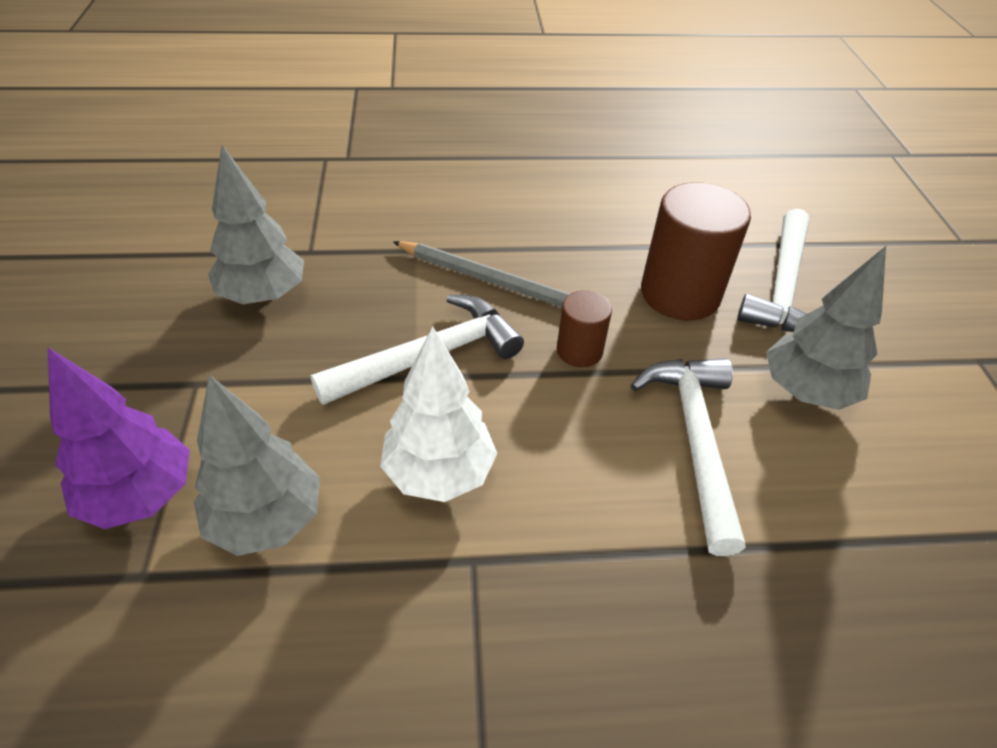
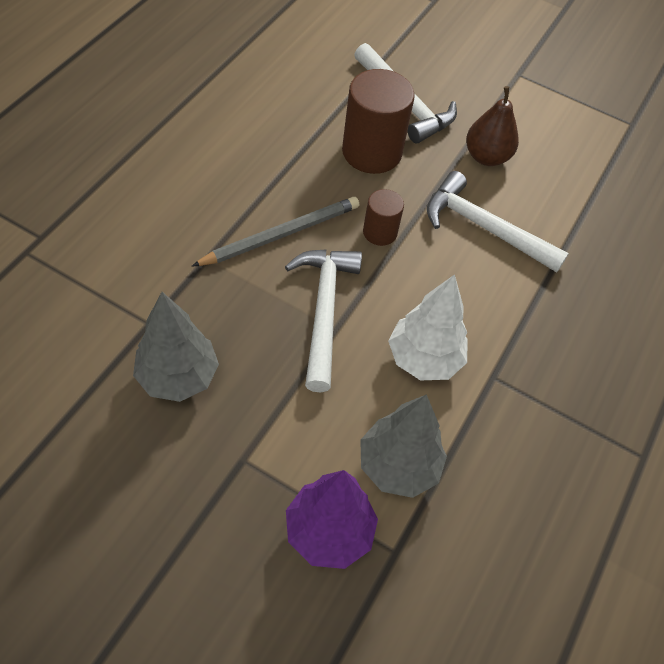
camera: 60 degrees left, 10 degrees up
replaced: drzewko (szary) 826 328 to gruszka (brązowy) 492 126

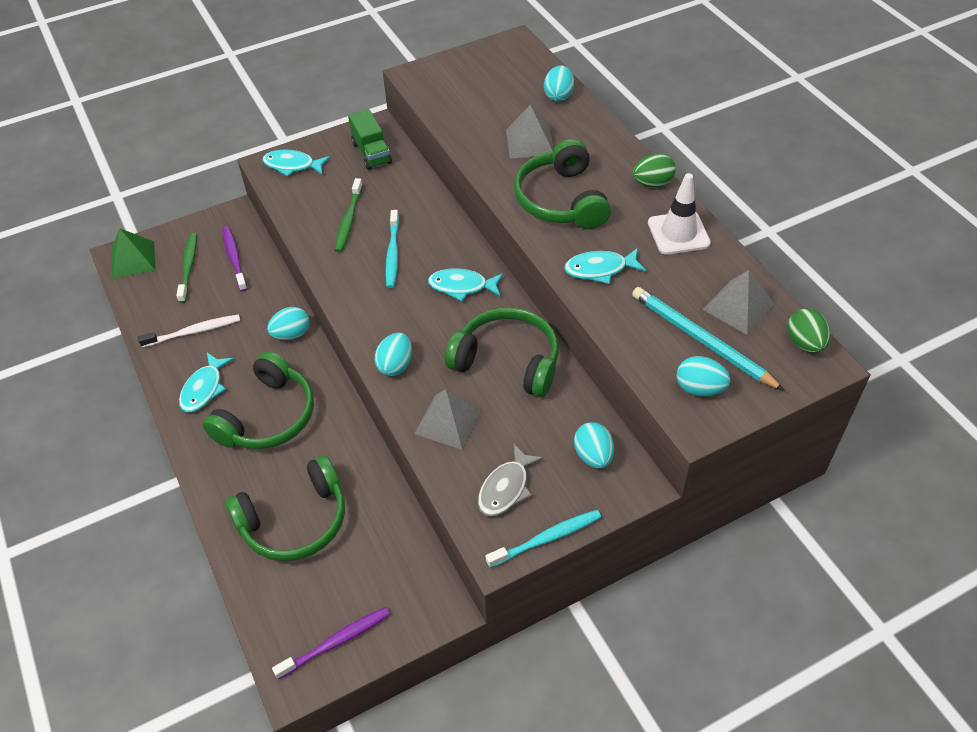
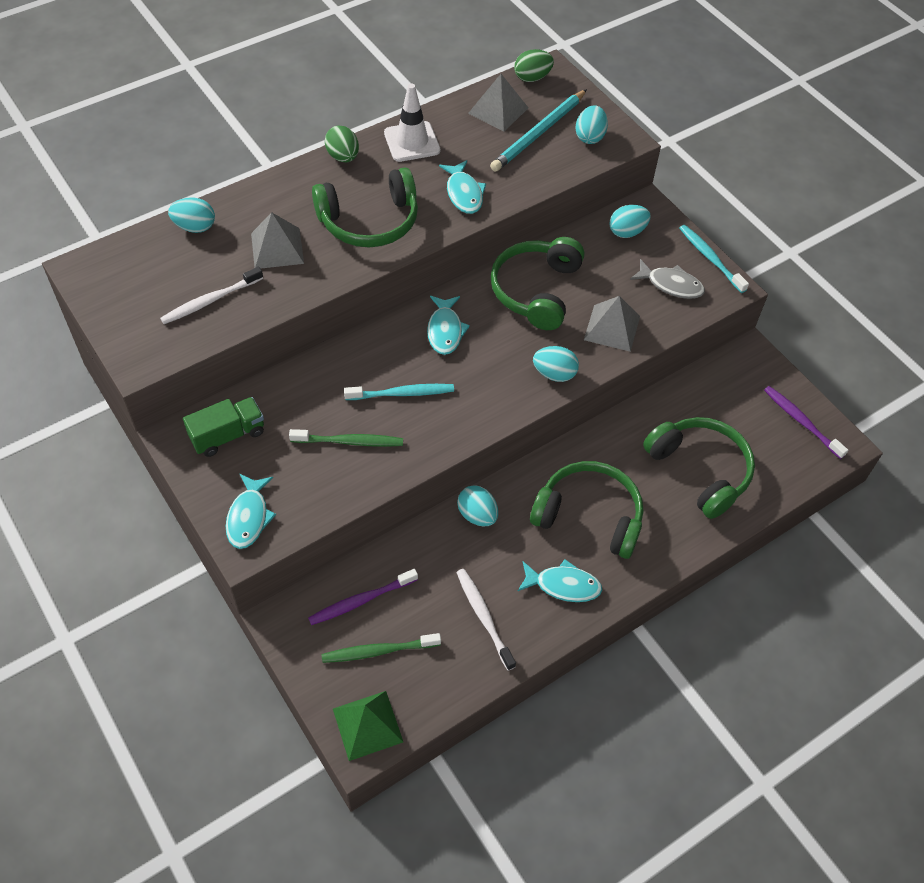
camera: 100 degrees left, 5 degrees up
added: szczoteczka do zębów (biały) 211 295

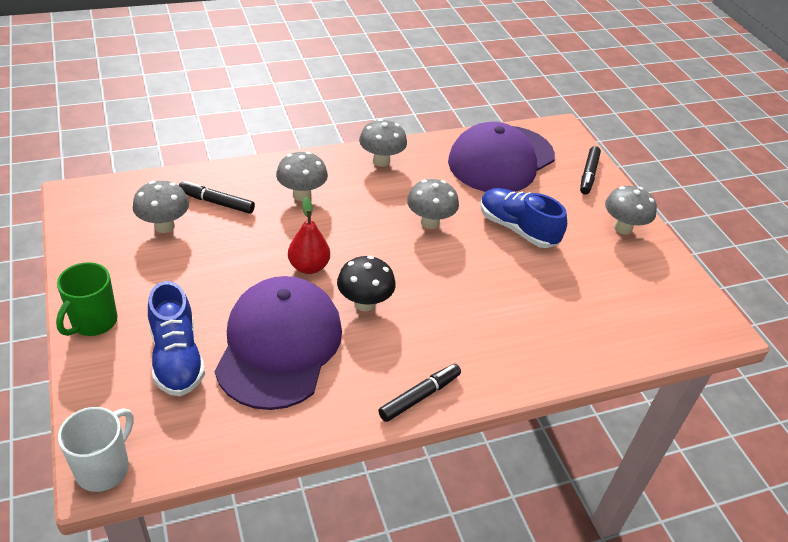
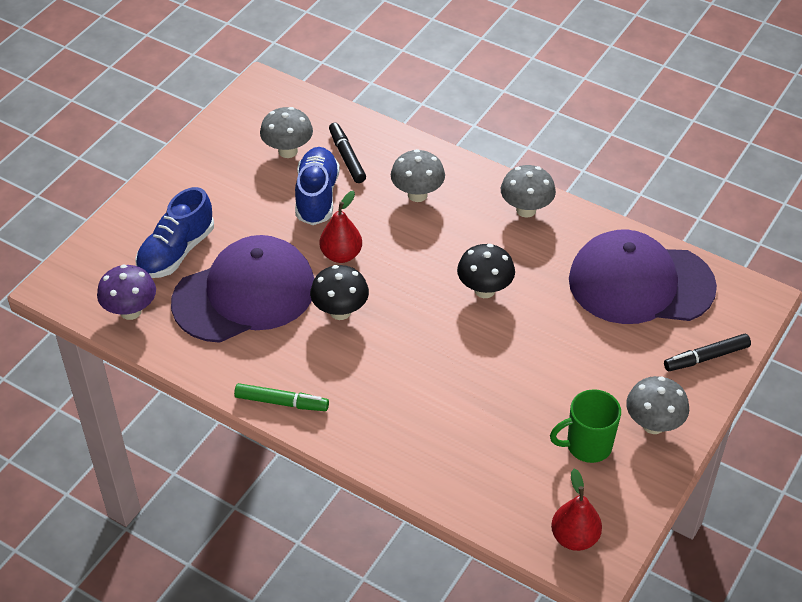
camera: 55 degrees right, 5 degrees up
removed: kubek (biały) 96 449
added: grzyb (fioletowy) 126 292; gruszka (czerwony) 576 510
moved: kubek (zielony) 87 299 to 585 426; but (niebieski) 524 218 to 317 186
recoloured: flamaster (czarny) 419 393 to flamaster (zielony) 281 397; grzyb (szary) 433 204 to grzyb (czarny) 486 271

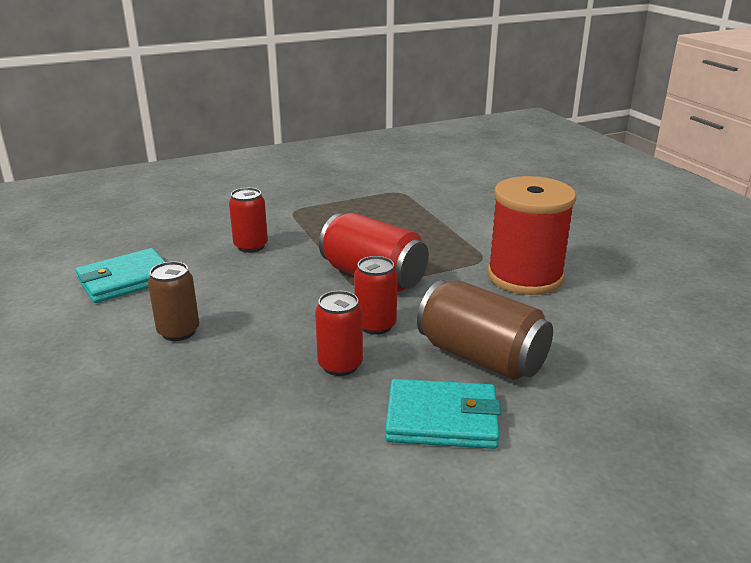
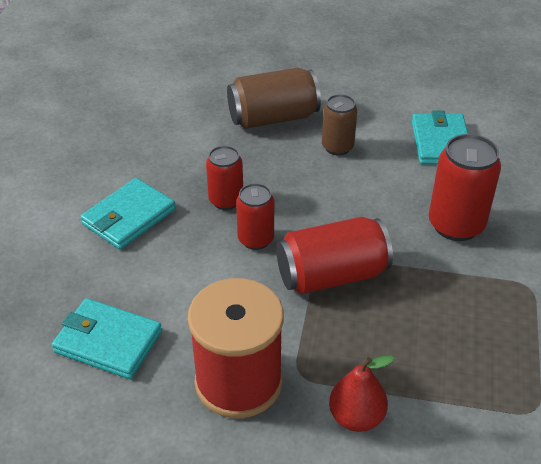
camera: 125 degrees right, 15 degrees up
added: portfel (turkusowy) 107 338; gruszka (czerwony) 362 393
moved: puszka (brązowy) 485 330 to 274 98
resized: puszka (czerwony) 248 220 = 465 187 x1.60

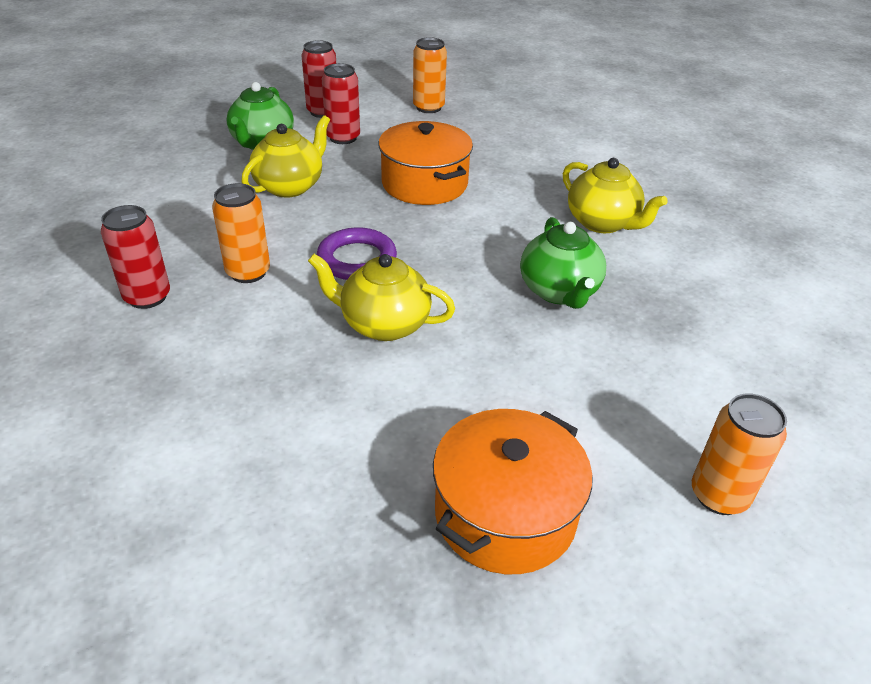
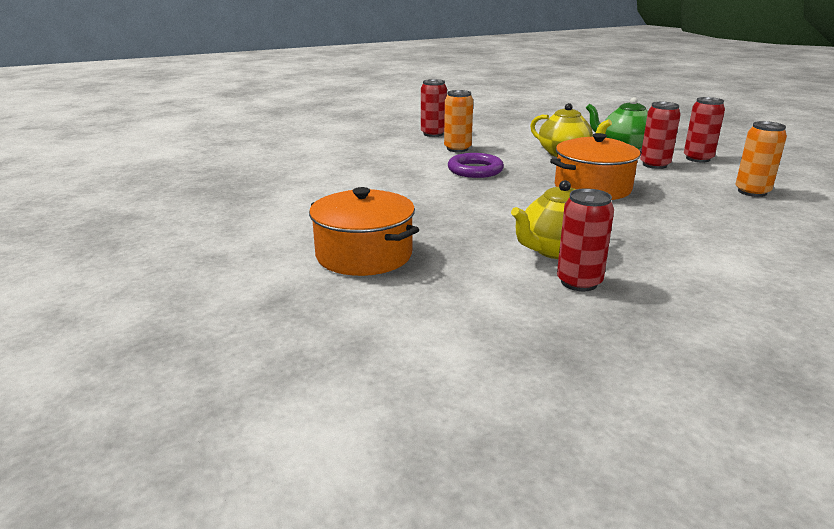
camera: 95 degrees right, 15 degrees down
removed: imbryk (żółty) 381 297; imbryk (zielony) 563 263; puszka (pomarańczowy) 739 454
added: puszka (czerwony) 585 239
moved: garnek (pomarańczowy) 513 491 to 364 231

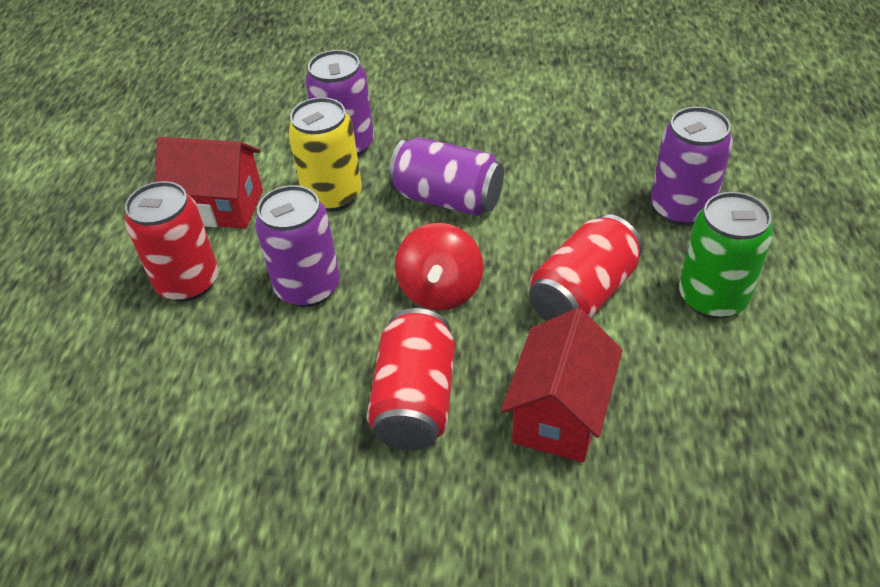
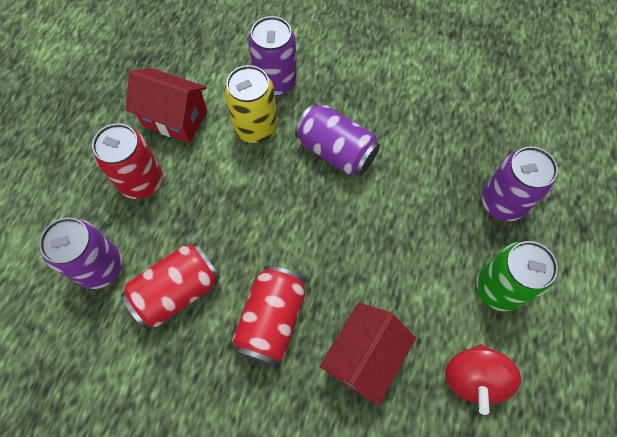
camera: 10 degrees right, 20 degrees up
moved: puszka (fioletowy) 297 246 to 81 253; bączek (czerwony) 439 266 to 483 379; puszka (czerwony) 586 267 to 170 285

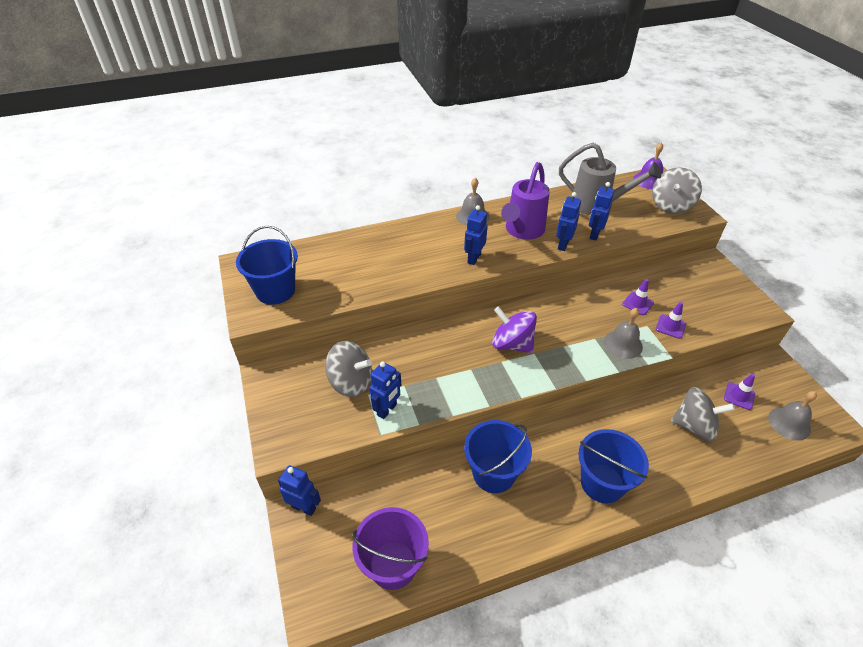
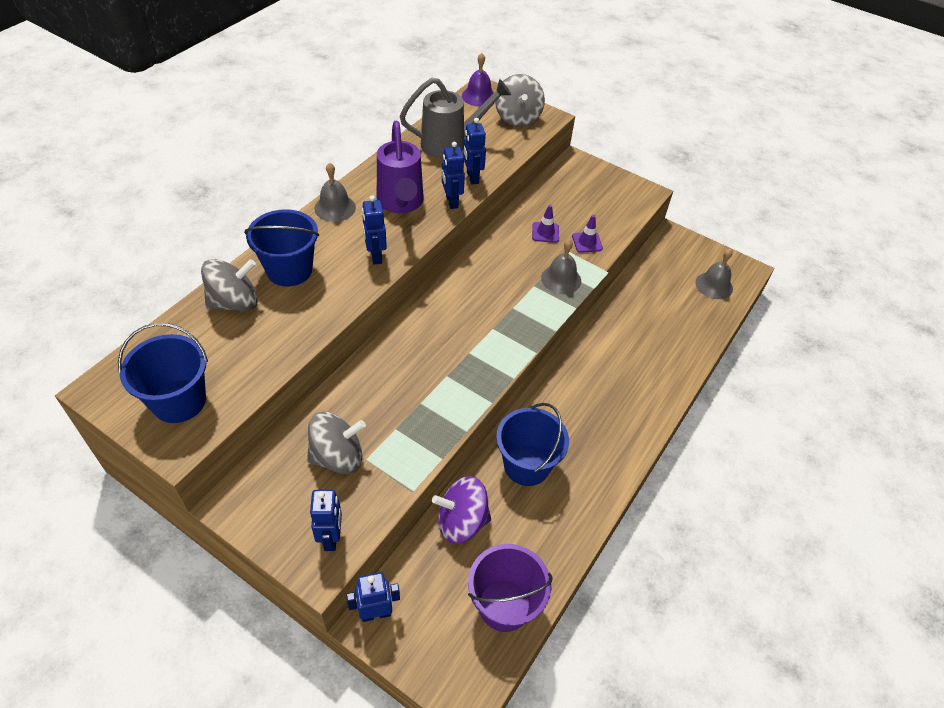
camera: 40 degrees left, 5 degrees up
removed: pachołek (fioletowy) 739 392
moved: robot (niebieski) 385 390 to 326 520; bączek (fioletowy) 514 329 to 461 510; wiadro (niebieski) 614 466 to 281 248; bączek (szary) 703 414 to 229 285

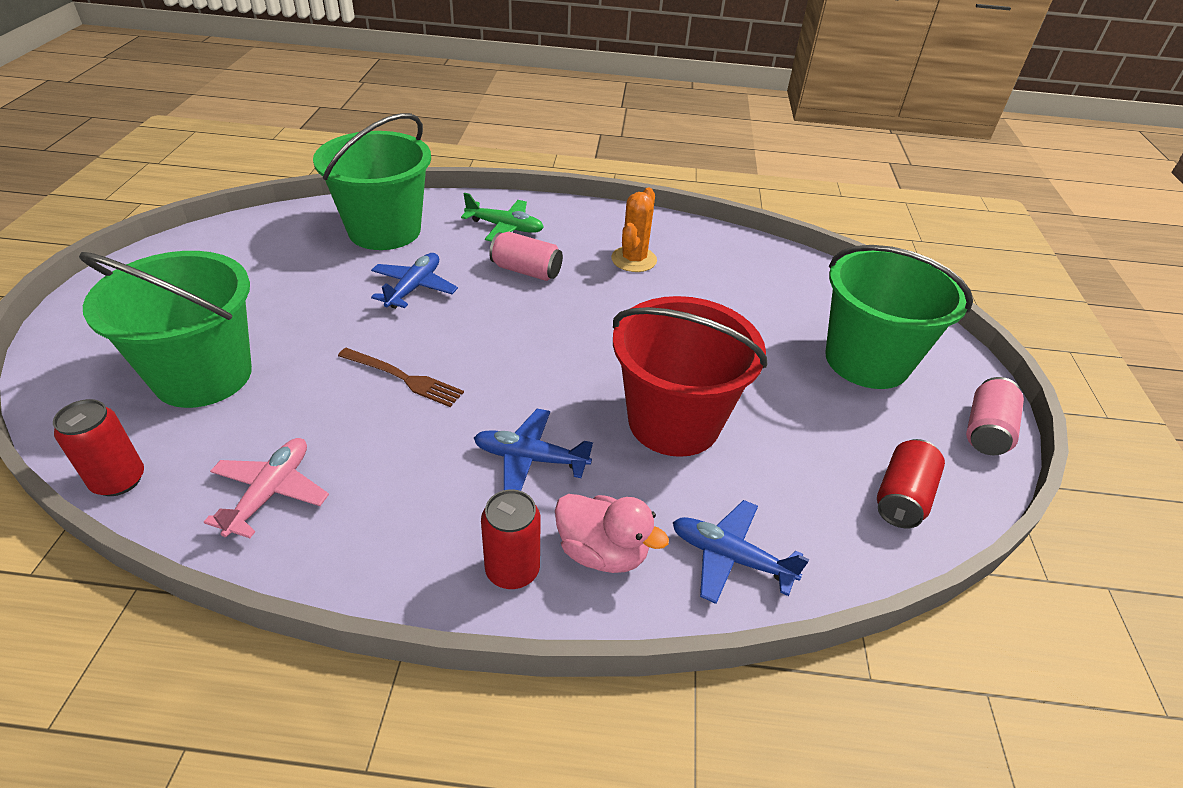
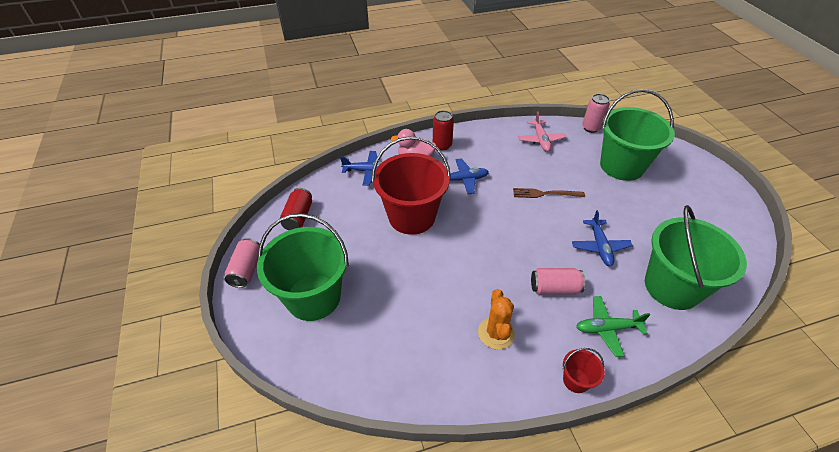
camera: 160 degrees right, 5 degrees up
added: wiadro (czerwony) 584 370
recoloured: puszka (czerwony) 98 447 to puszka (różowy) 596 113

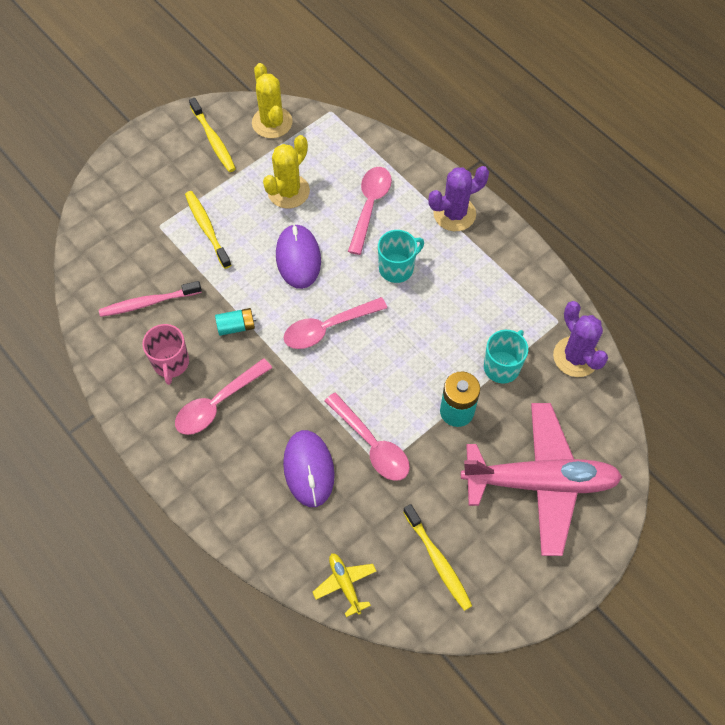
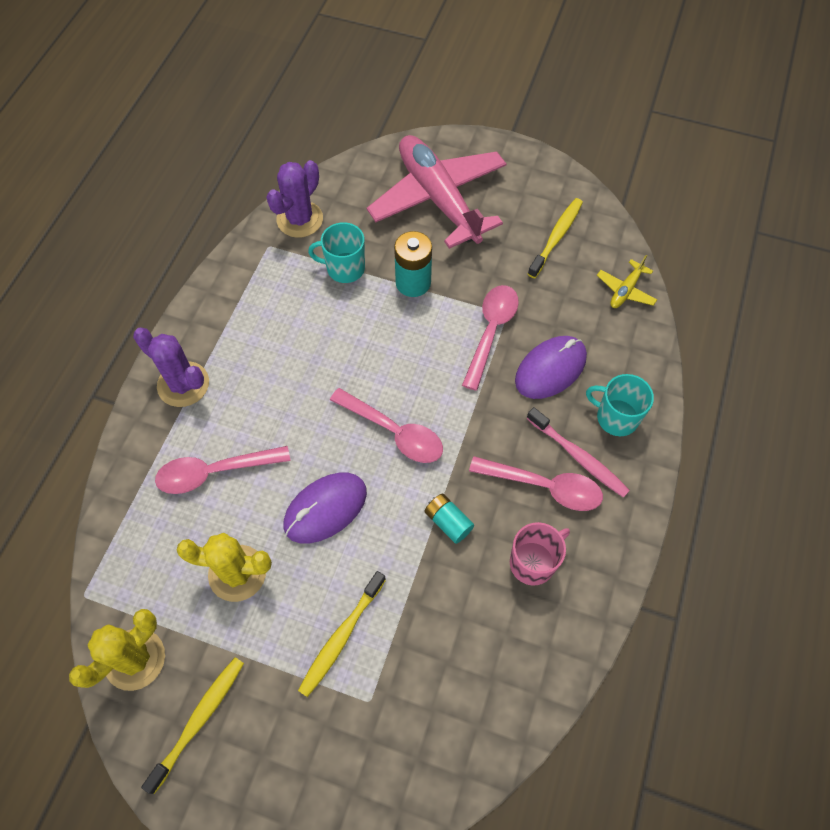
camera: 120 degrees left, 0 degrees up
moved: szczoteczka do zębów (różowy) 150 299 to 578 452; kubek (turkusowy) 401 256 to 620 405

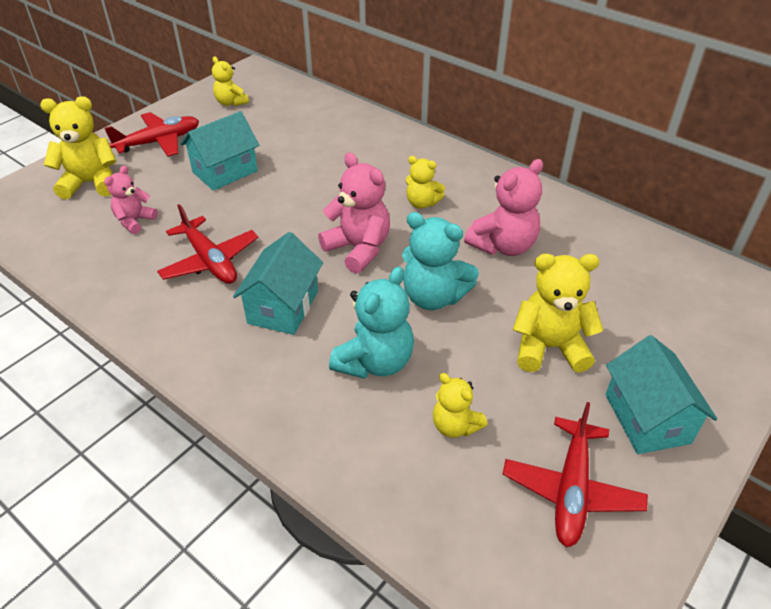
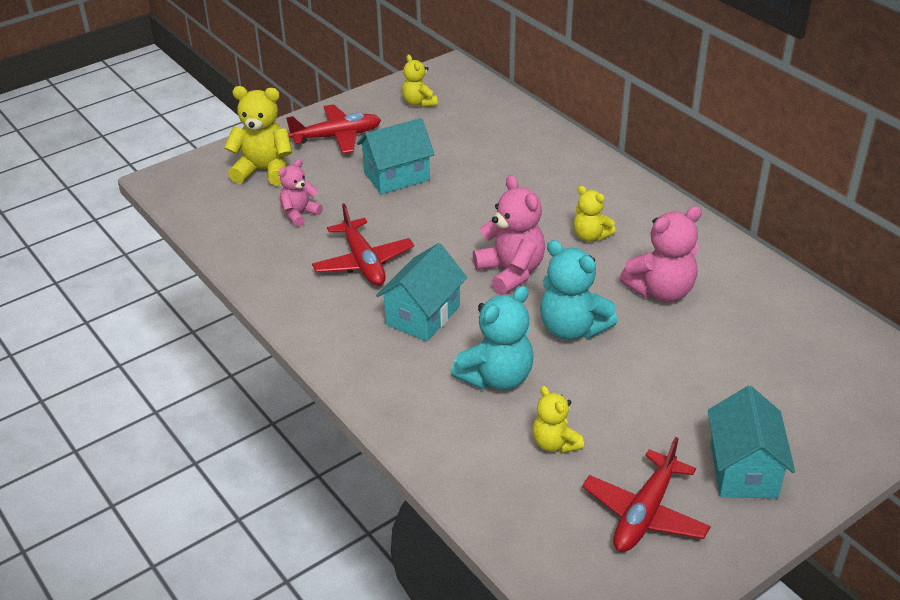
camera: 15 degrees right, 5 degrees down
removed: miś (żółty) 558 313

